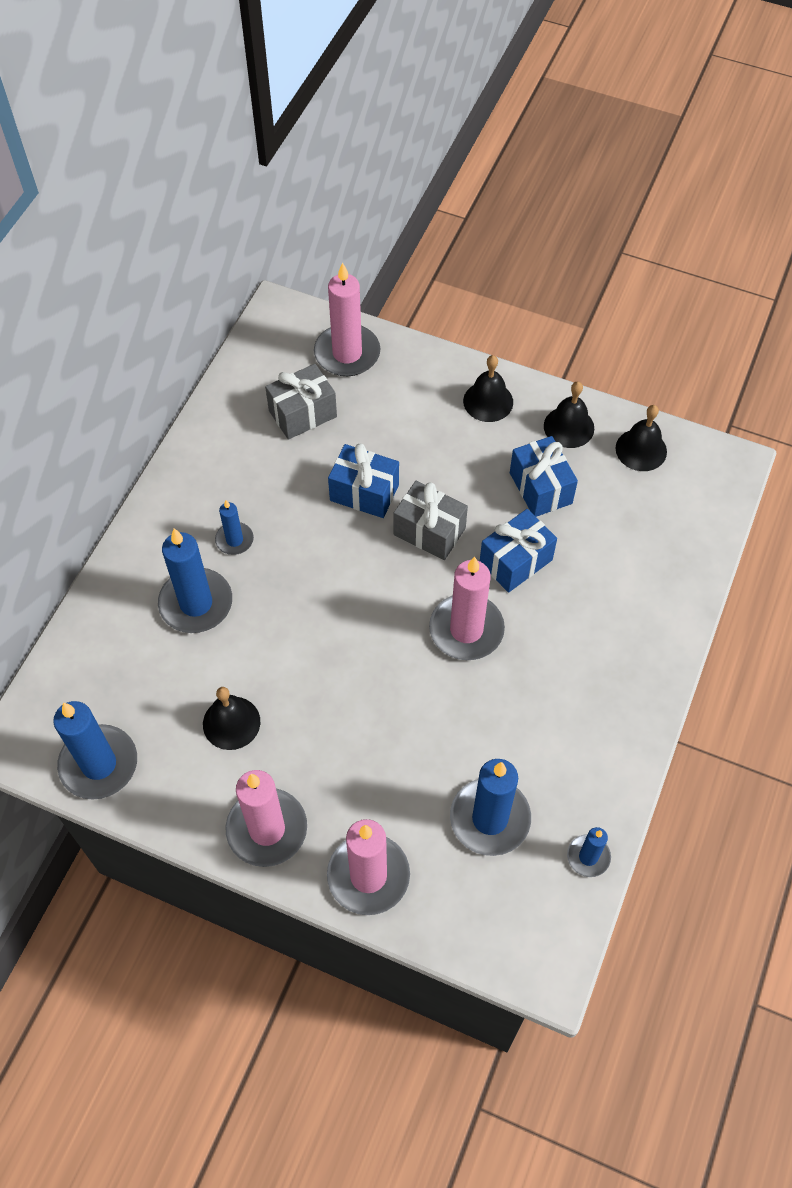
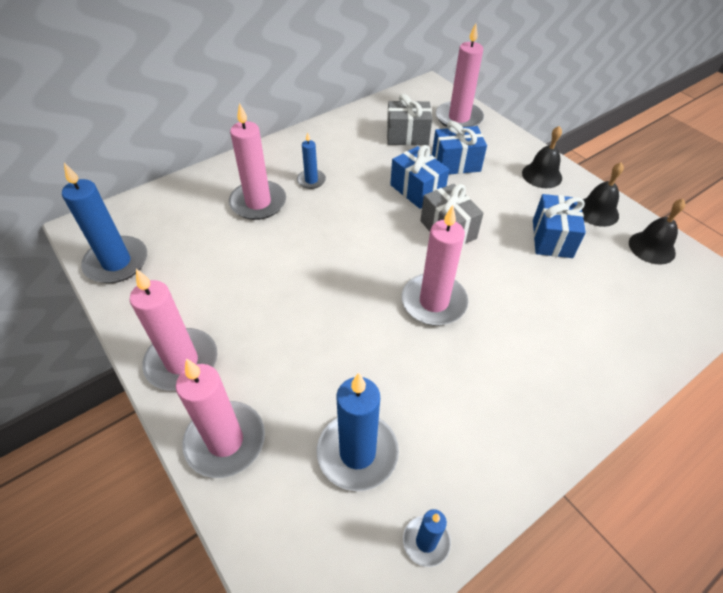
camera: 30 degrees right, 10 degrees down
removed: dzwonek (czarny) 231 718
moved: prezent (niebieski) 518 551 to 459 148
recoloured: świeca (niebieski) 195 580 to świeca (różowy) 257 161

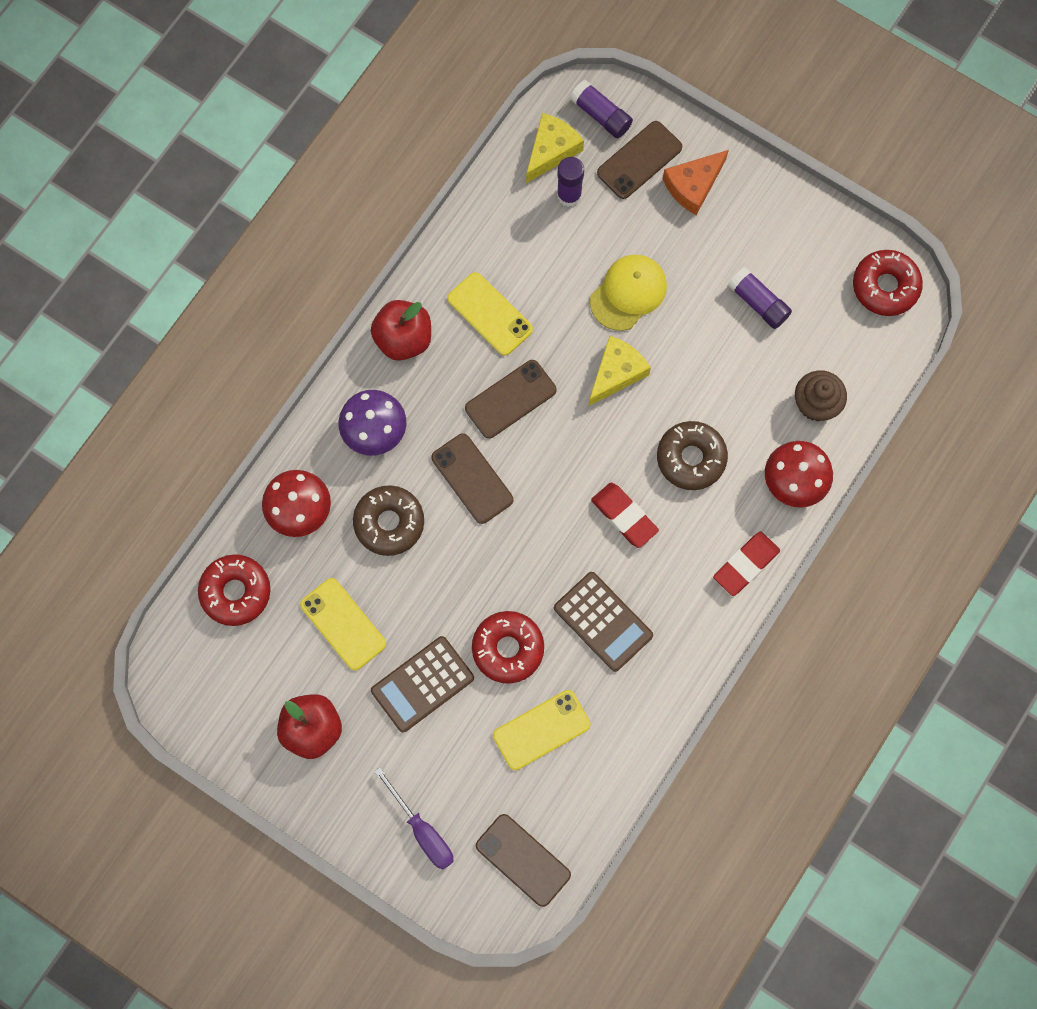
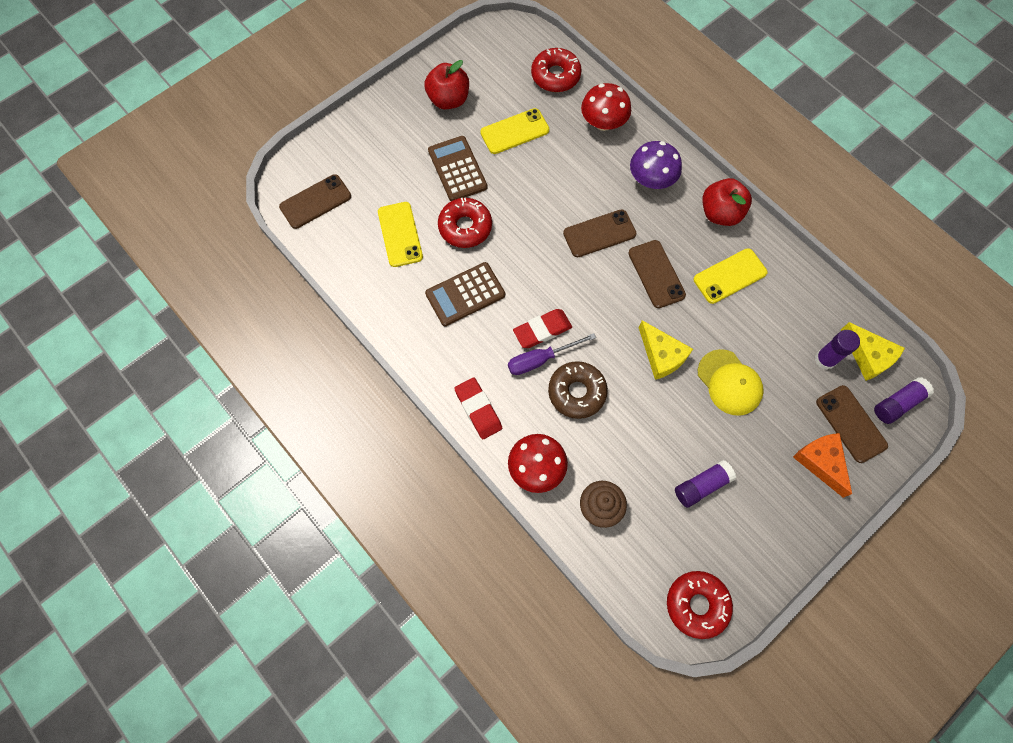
camera: 105 degrees right, 5 degrees down
removed: donut (brązowy) 388 520
moved: śrubokręt (fioletowy) 414 818 to 552 354

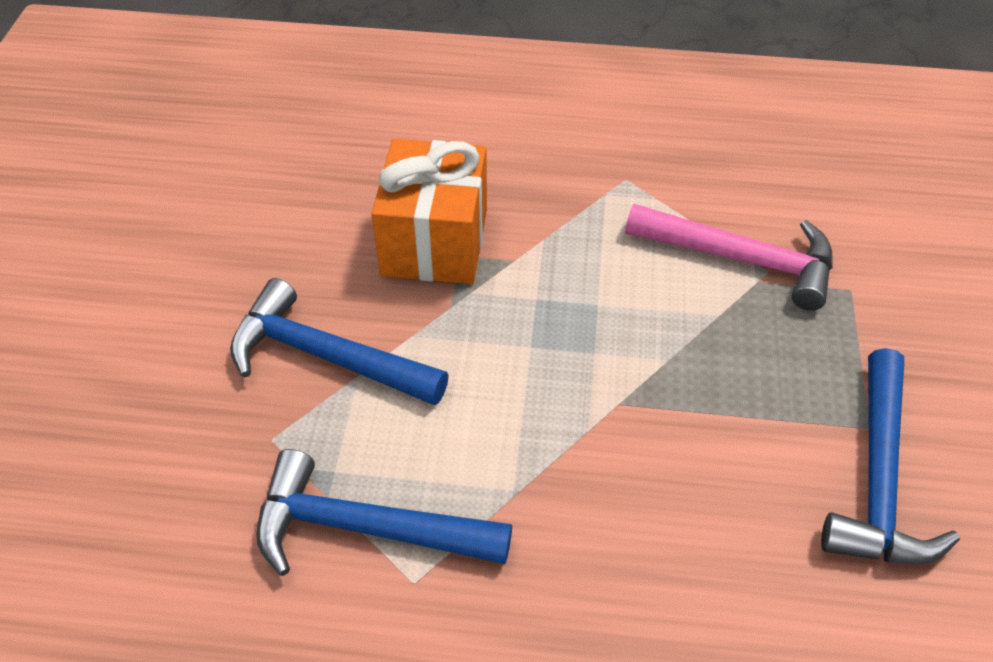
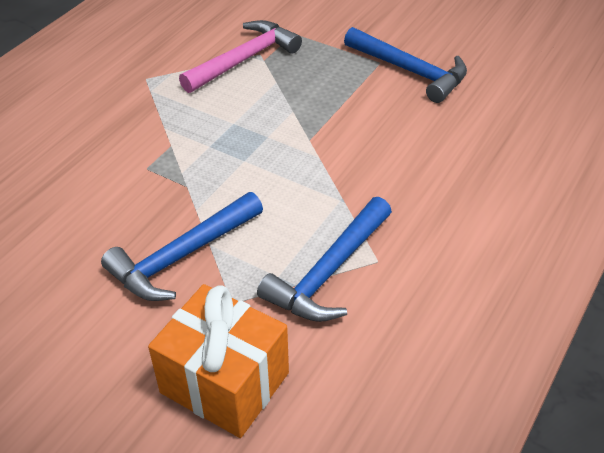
camera: 65 degrees left, 5 degrees down
moved: prezent (pomarańczowy) 429 211 to 218 361

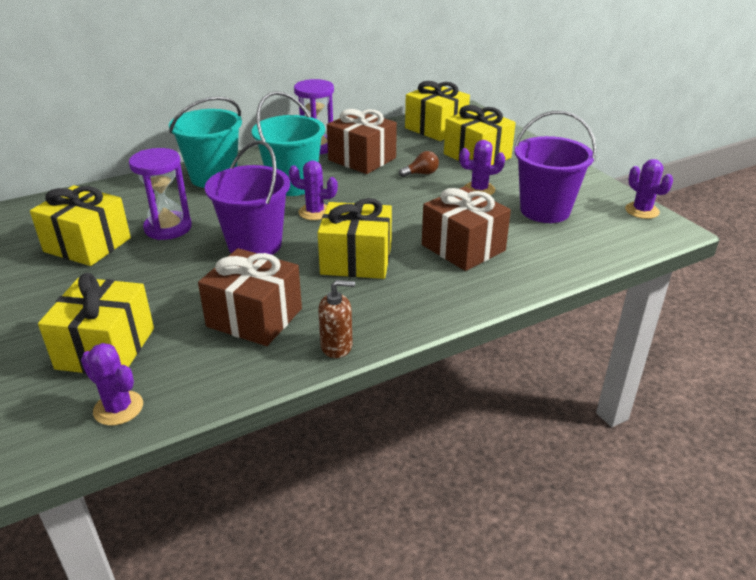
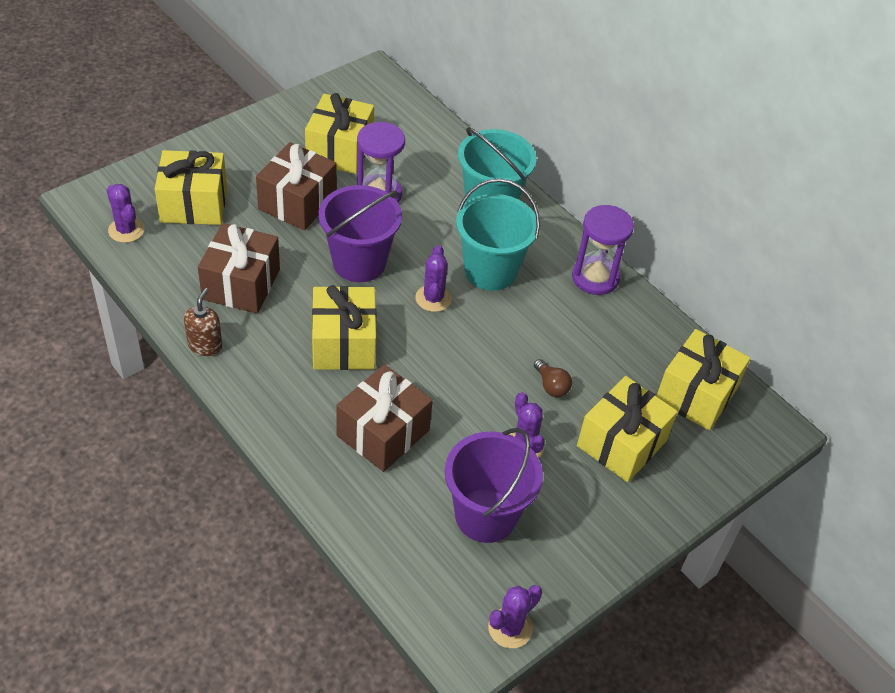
camera: 75 degrees right, 15 degrees up
moved: prezent (brązowy) 362 141 to 296 186
turned: kaktus (fioletowy) 112 384 = 126 213 60 degrees counterclockwise; dozownik mydła (brązowy) 336 319 = 203 322 150 degrees counterclockwise

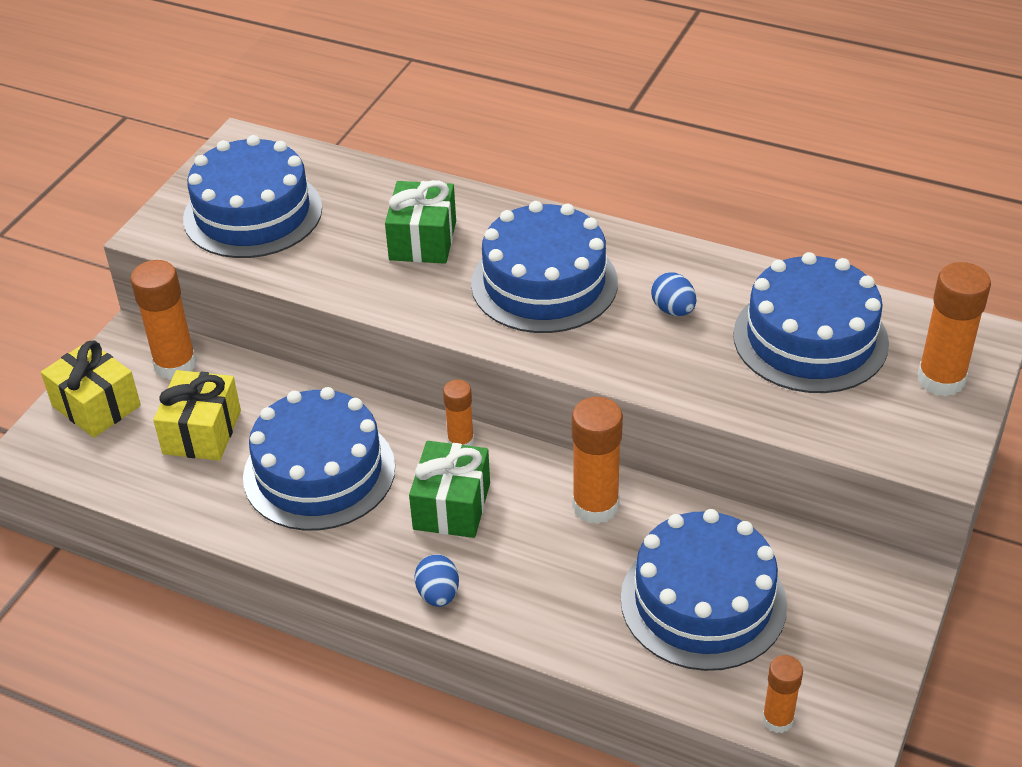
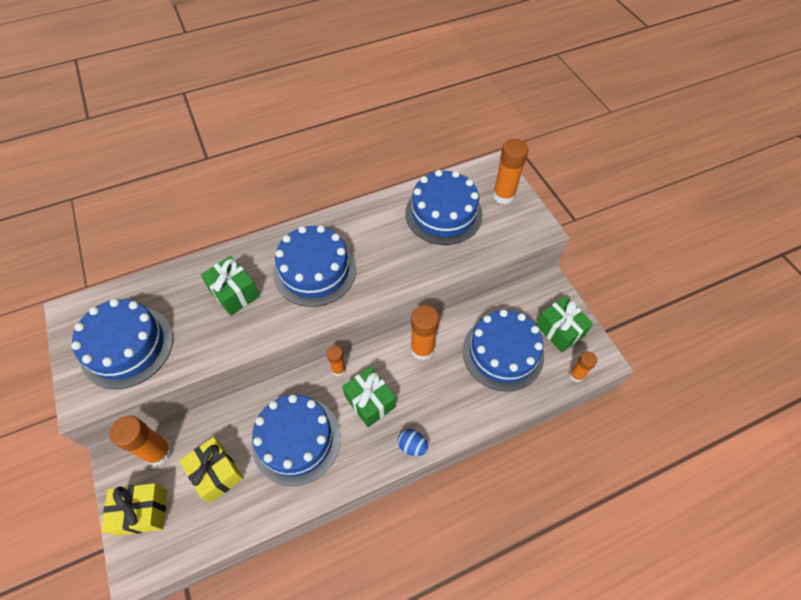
camera: 50 degrees left, 15 degrees up
removed: jajko (niebieski) 673 294
added: prezent (zielony) 564 324

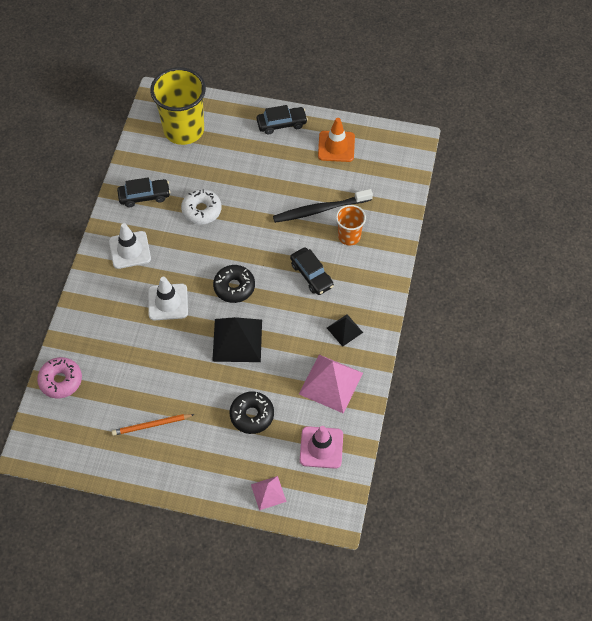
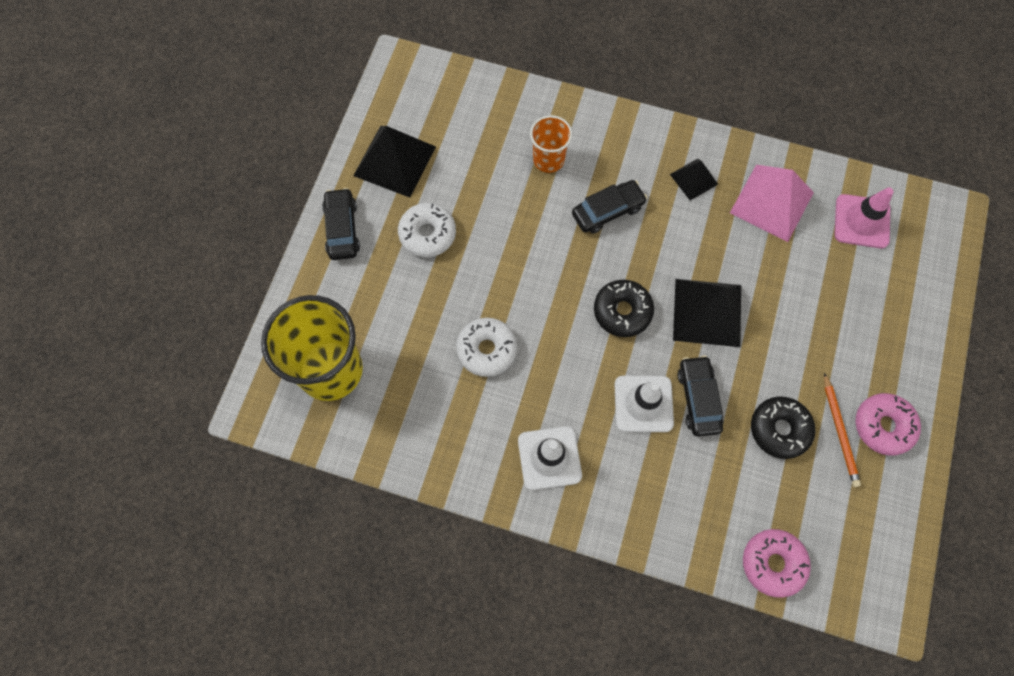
camera: 85 degrees left, 10 degrees up
removed: piramida (różowy) 269 493; szczoteczka do zębów (czarny) 323 206
added: donut (biały) 427 230; donut (różowy) 888 424
moved: samochód (czarny) 143 192 to 701 396; donut (czarny) 252 412 to 783 427
replaced: pachołek (pomarańczowy) 336 140 to piramida (czarny) 394 162

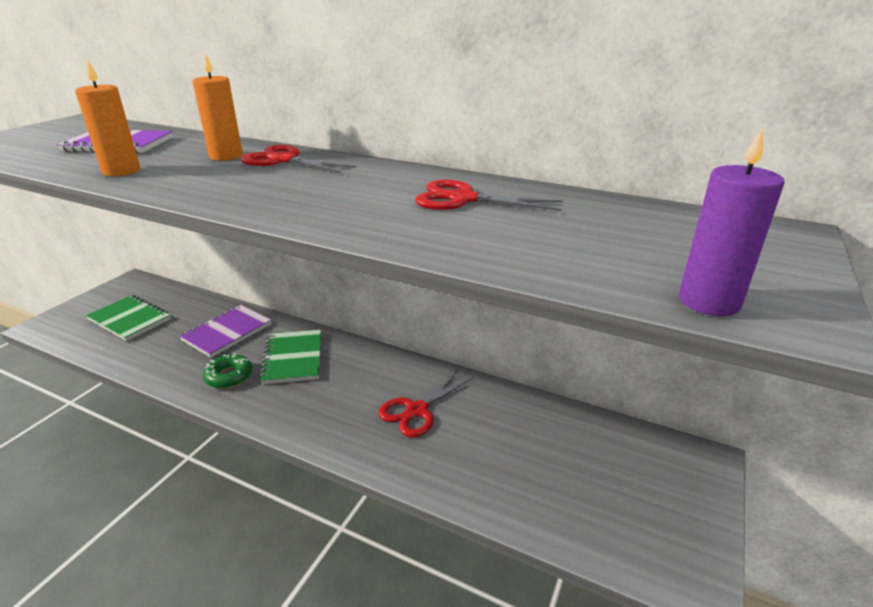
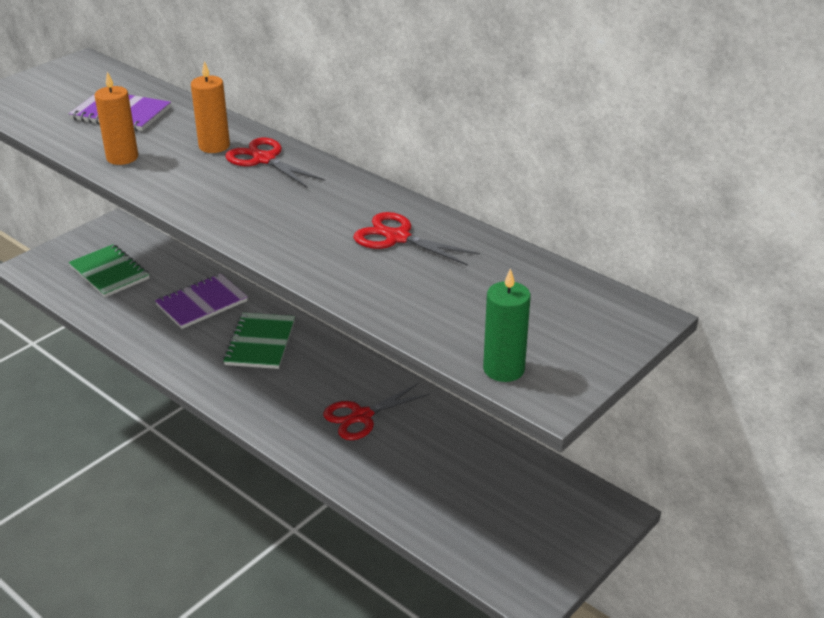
camera: 15 degrees right, 5 degrees up
removed: donut (zielony) 228 371
recoloured: świeca (fioletowy) 732 222 to świeca (zielony) 507 325

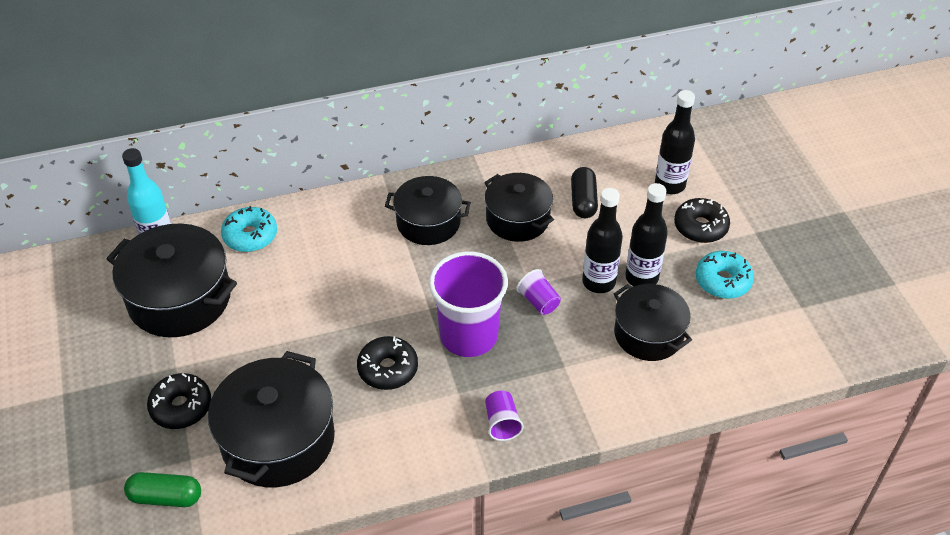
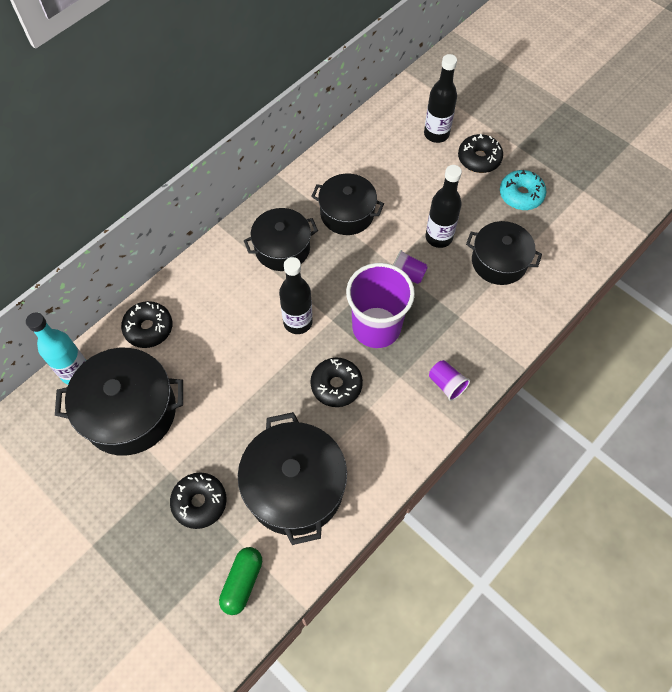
camera: 30 degrees left, 15 degrees up
removed: kapsułka (czarny) 584 192
moved: butelka (czarny) 646 234 to 296 295
recoloured: donut (turkusowy) 249 229 to donut (czarny) 146 324
turned: kapsułka (zielony) 162 489 = 240 581 45 degrees counterclockwise

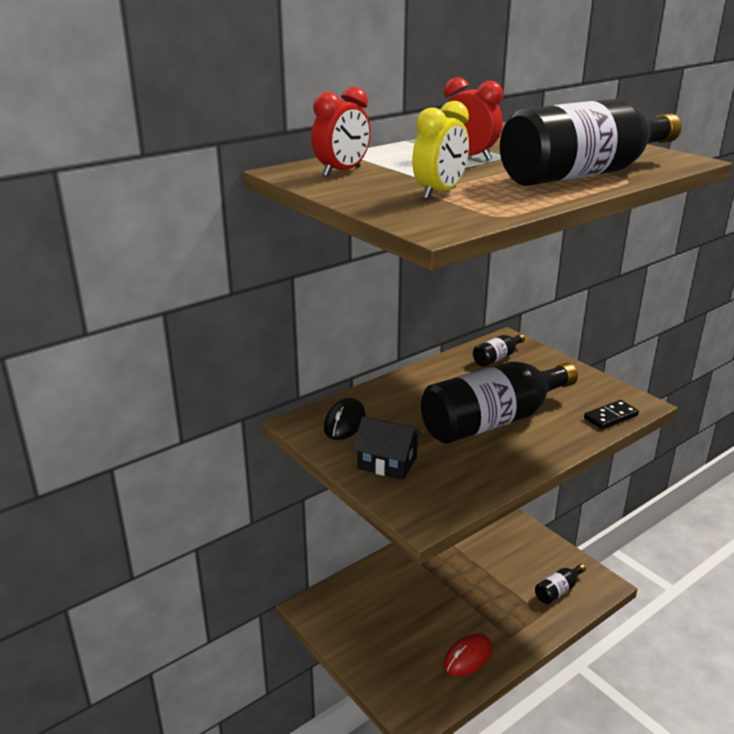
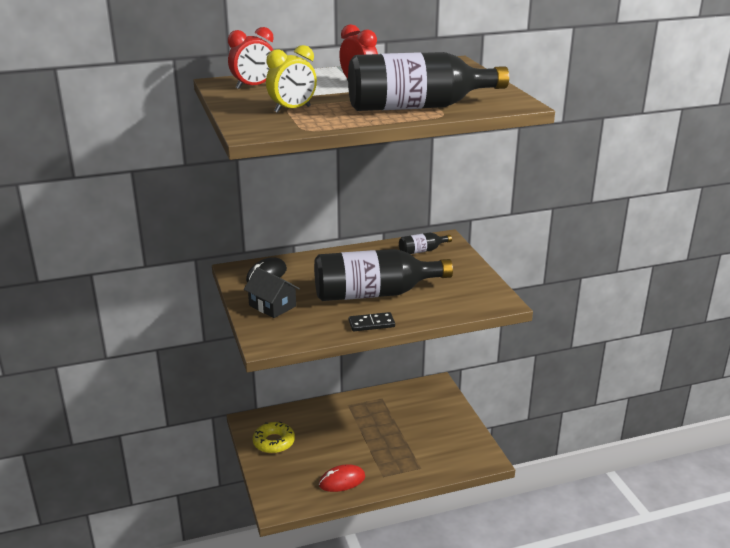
camera: 20 degrees right, 0 degrees up
removed: butelka (czarny) 560 584
added: donut (żółty) 274 438
moved: kostka domina (czarny) 611 414 to 372 321

